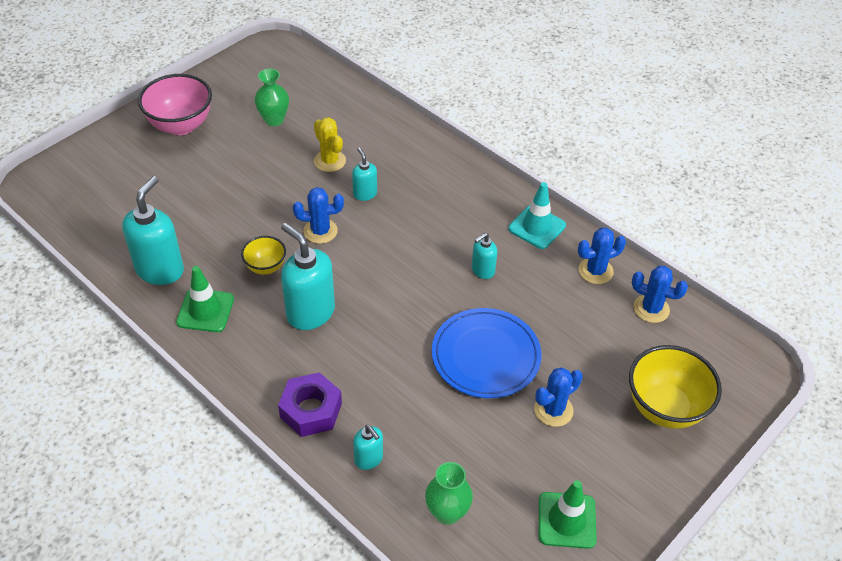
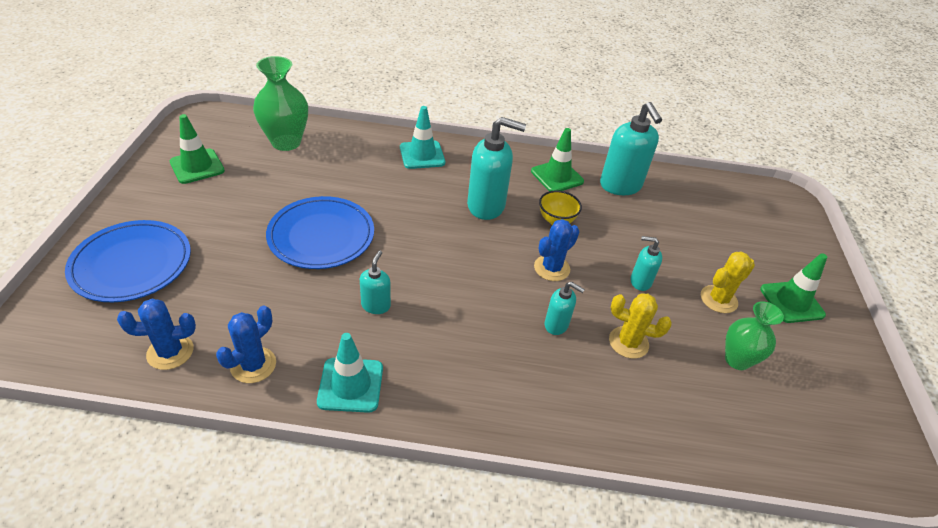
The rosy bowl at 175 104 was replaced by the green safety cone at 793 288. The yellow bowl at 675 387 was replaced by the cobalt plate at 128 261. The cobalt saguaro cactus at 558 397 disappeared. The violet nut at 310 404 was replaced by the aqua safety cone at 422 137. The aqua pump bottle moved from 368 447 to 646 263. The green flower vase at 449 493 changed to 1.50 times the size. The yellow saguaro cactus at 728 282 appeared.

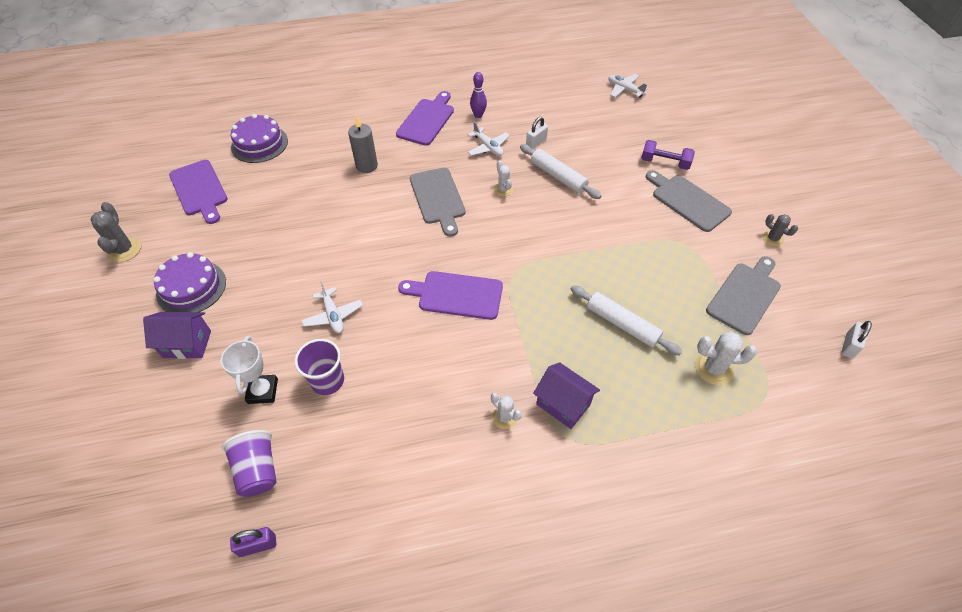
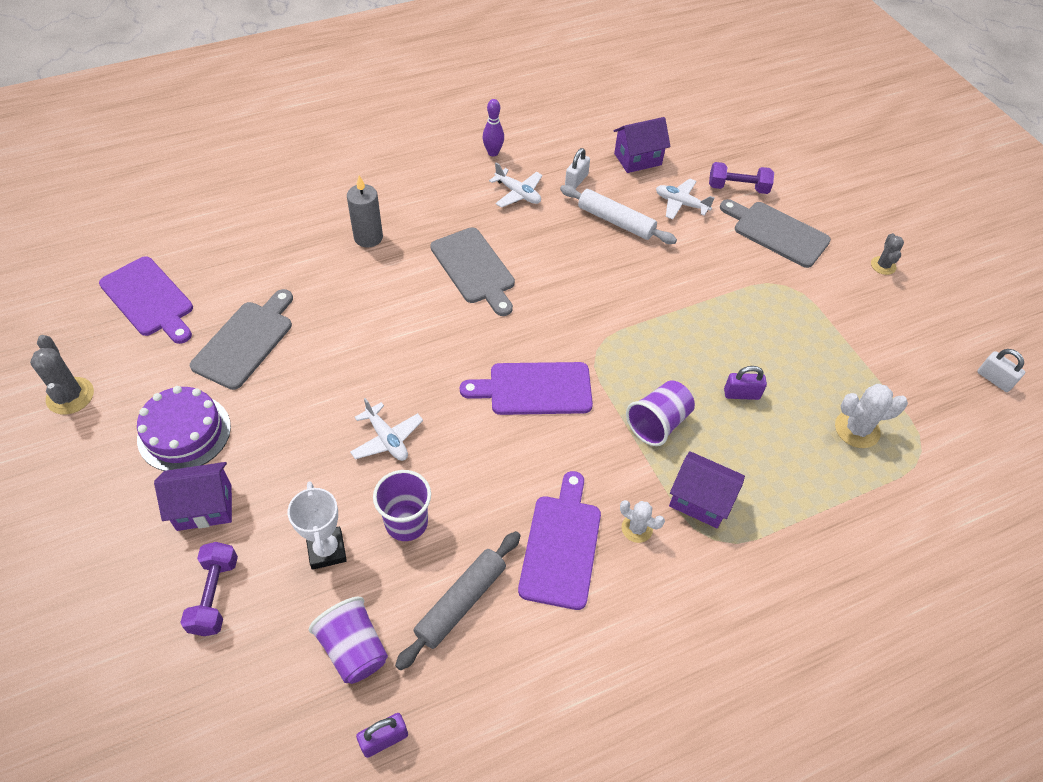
The white plane moved from 628 85 to 685 198. The violet cutting board moved from 425 118 to 559 540. The violet layer cake at 259 138 disappeared. The white saguaro cactus at 503 179 disappeared. The grey saguaro cactus at 780 230 turned 60 degrees clockwise. The grey cutting board moved from 743 295 to 241 339. The white dough roller at 626 320 was replaced by the violet lock at 745 383. The white lock at 856 340 turned 60 degrees counterclockwise. The violet house at 642 145 appeared. The violet cup at 660 413 appeared. The grey dough roller at 458 600 appeared. The violet dumbbell at 209 589 appeared.

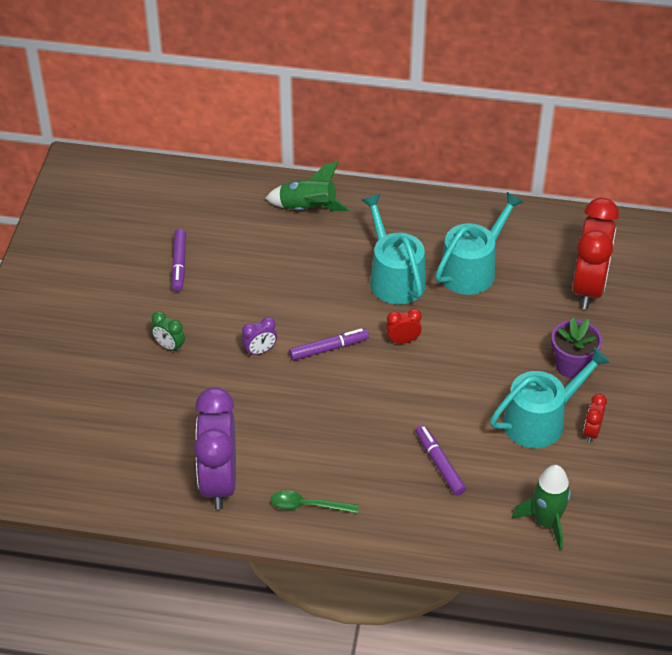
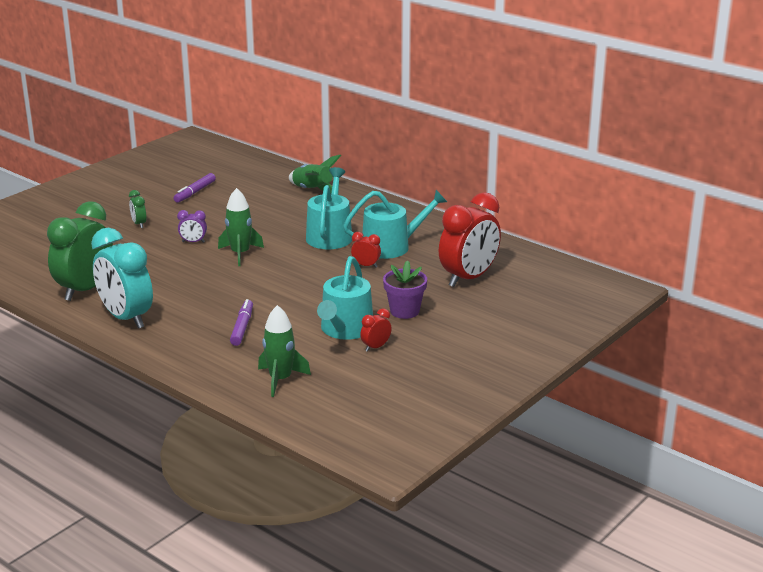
The scarlet bedside clock moved from 404 326 to 366 250. The violet marker at 329 344 was replaced by the green toy rocket at 241 227. The aqua watering pot at 550 397 turned 105 degrees clockwise. The violet bedside clock at 215 448 became the green bedside clock at 80 251. The green tablespoon at 315 502 was replaced by the aqua bedside clock at 122 278.

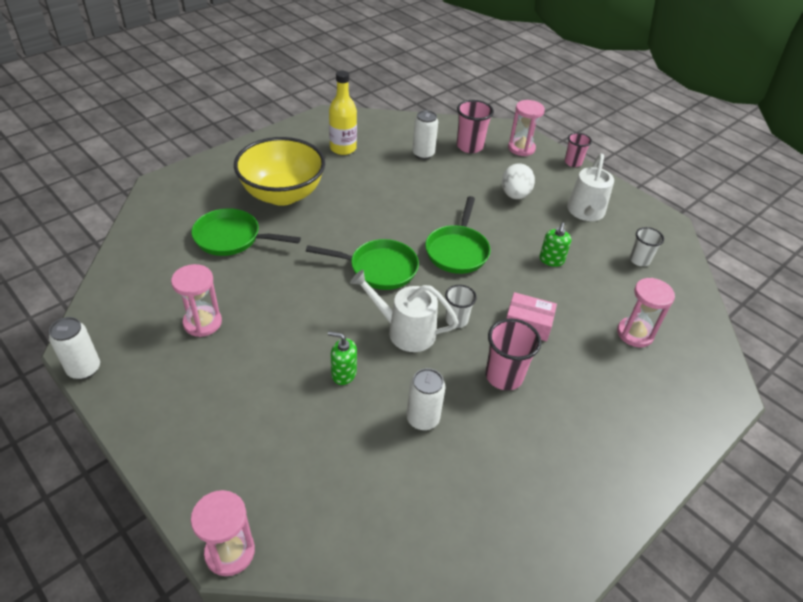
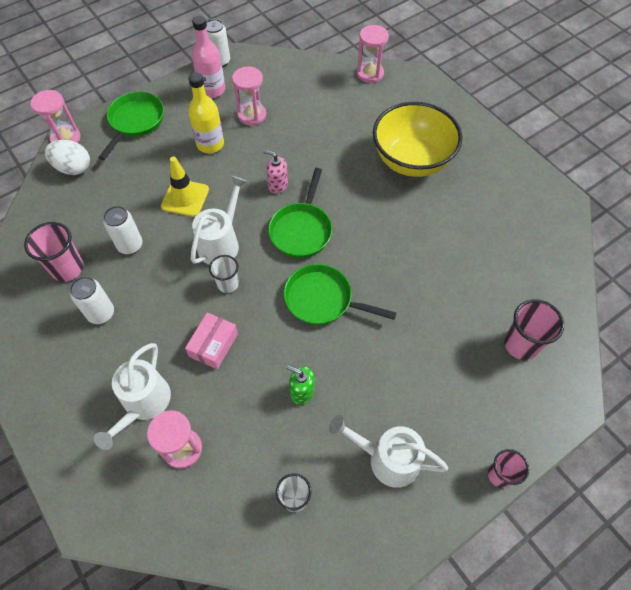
The yellow drink bottle moved from 343 113 to 206 112. The rosy sandglass moved from 526 128 to 373 54. The white soda can moved from 425 135 to 92 300. The white toy egg moved from 518 181 to 67 157. The green frying pan moved from 246 232 to 131 126. The rosy cup moved from 513 354 to 54 252. The green pump bottle at 342 358 was replaced by the yellow safety cone at 185 187. The rosy drink bottle at 208 57 appeared. The rosy pump bottle at 275 172 appeared. The white watering pot at 132 396 appeared.

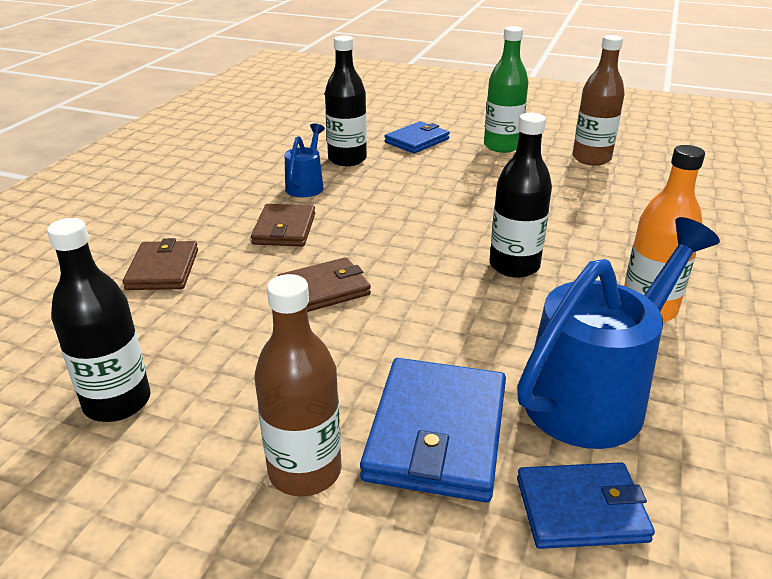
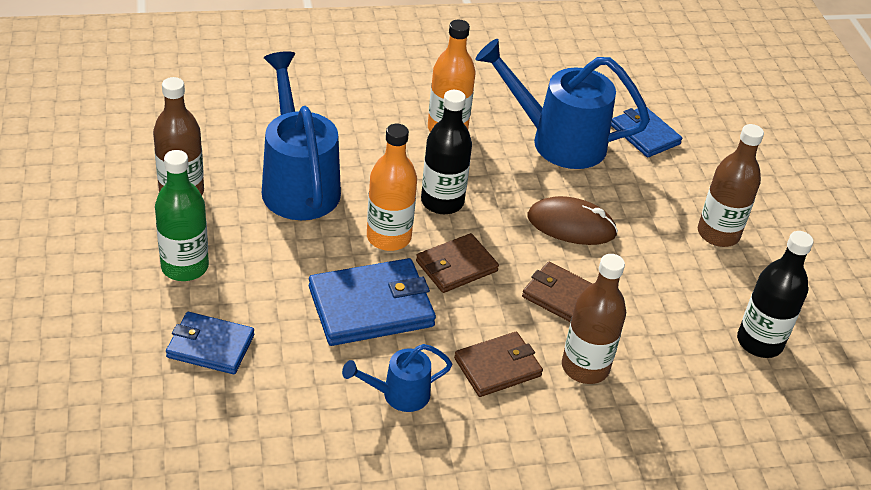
The ebony drink bottle at 346 100 disappeared. The russet card wallet moved from 160 264 to 457 263. The cobalt card wallet moved from 433 430 to 372 302. The cobalt watering pot at 301 135 appeared. The orange-coloured drink bottle at 392 187 appeared. The russet computer mouse at 573 220 appeared. The russet drink bottle at 594 319 appeared.

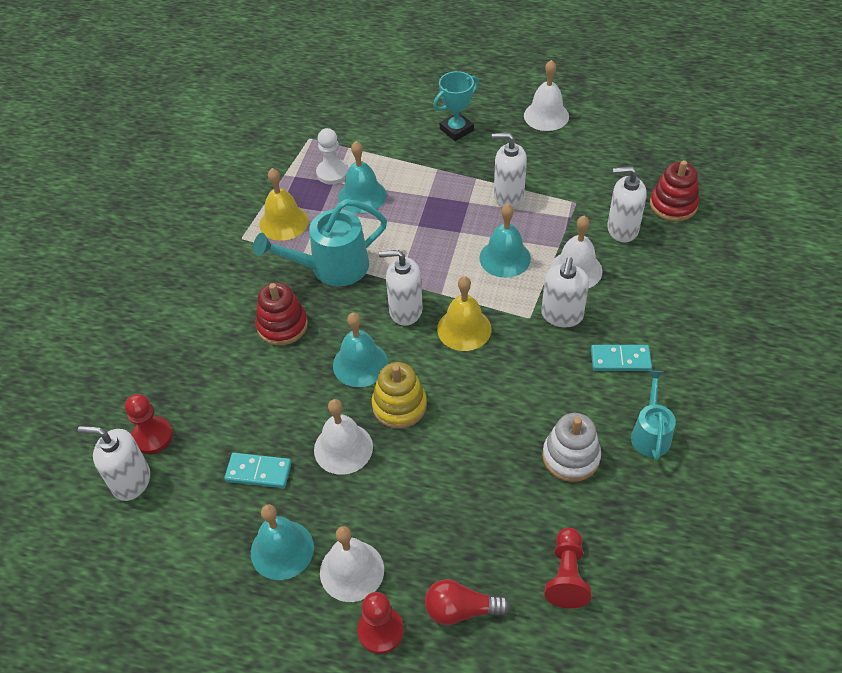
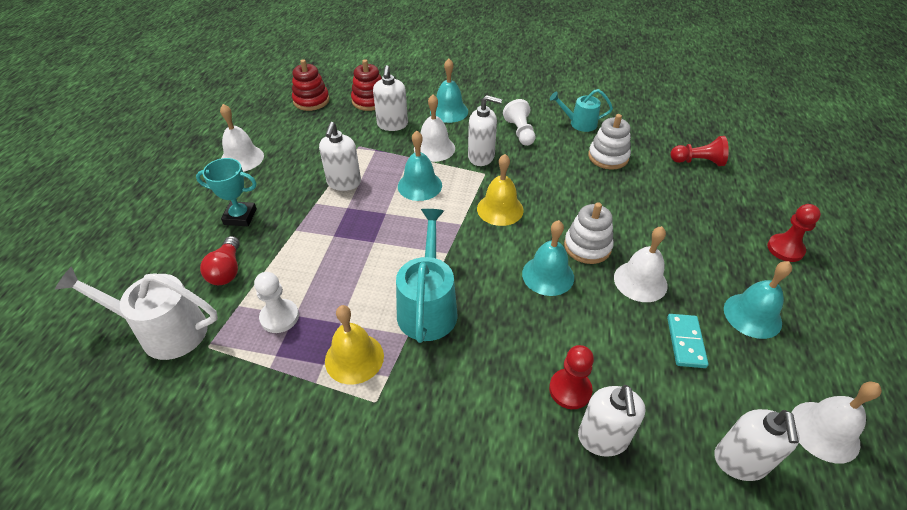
The aqua prize cup at 456 106 turned 45 degrees counterclockwise. The aqua hand bell moved from 363 177 to 449 90. The aqua watering pot at 320 242 turned 150 degrees counterclockwise. The white pump bottle moved from 401 288 to 612 421. The scarlet stacking toy moved from 281 313 to 310 85. The aqua domino at 621 358 was replaced by the white game pawn at 519 122. The yellow stacking toy at 399 395 became the white stacking toy at 589 233. The scarlet game pawn moved from 149 424 to 571 377. The white hand bell moved from 352 564 to 836 422. The scarlet lightbulb moved from 468 602 to 220 260. The white watering pot at 136 313 appeared.

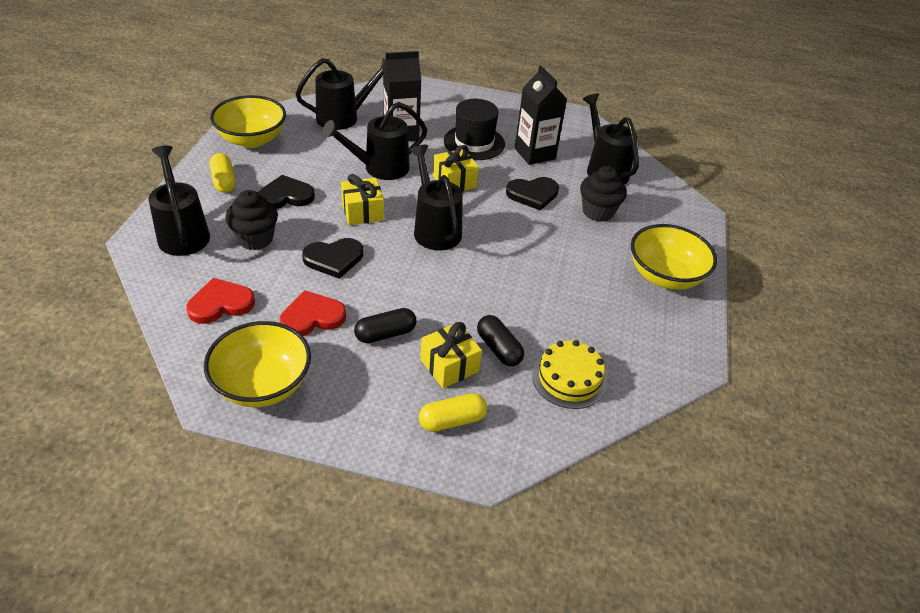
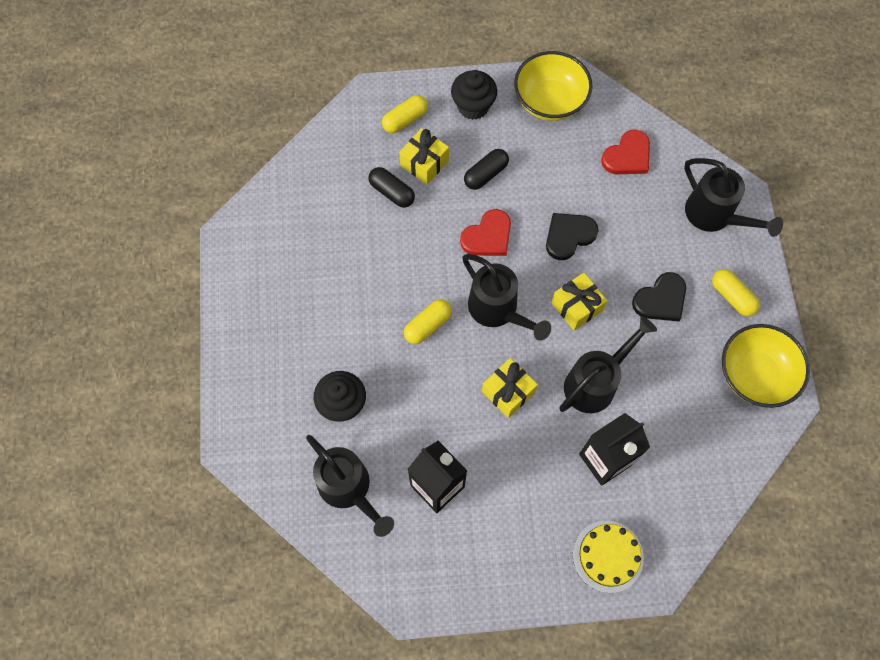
The ebony watering pot at 340 94 disappeared. The ebony tall hat at 474 129 disappeared. The ebony heart shape at 532 194 disappeared. The ebony fairy cake moved from 251 220 to 474 95. The yellow bowl at 674 257 disappeared. The scarlet heart shape moved from 313 313 to 485 232. The yellow layer cake moved from 569 374 to 608 557. The yellow capsule at 428 321 appeared.

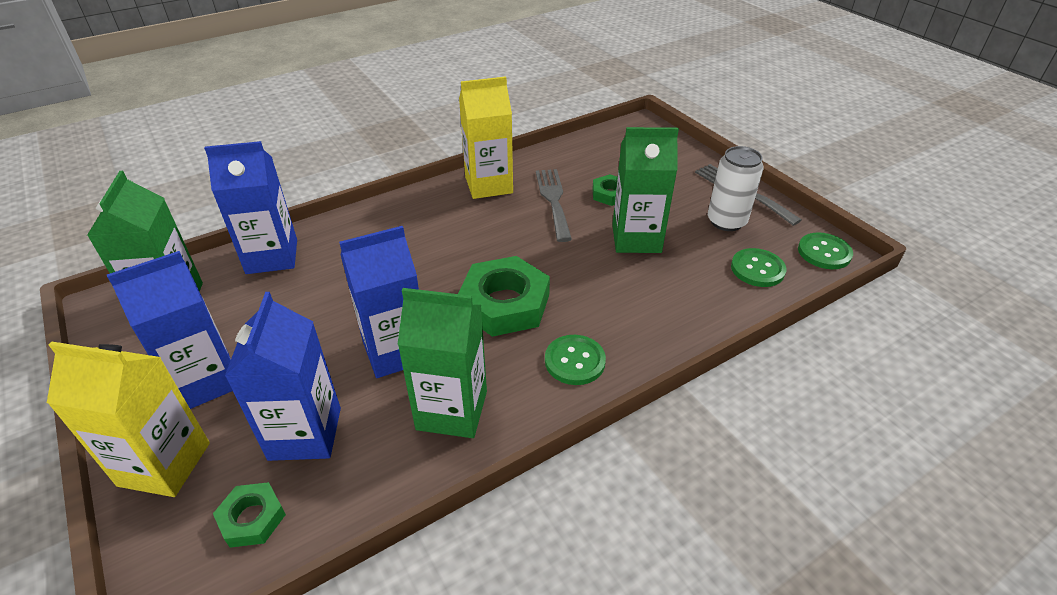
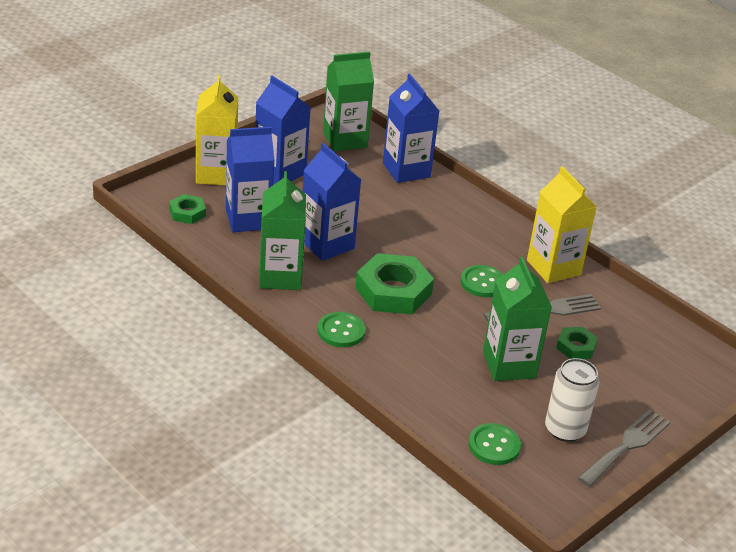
The green button moved from 825 250 to 481 281.

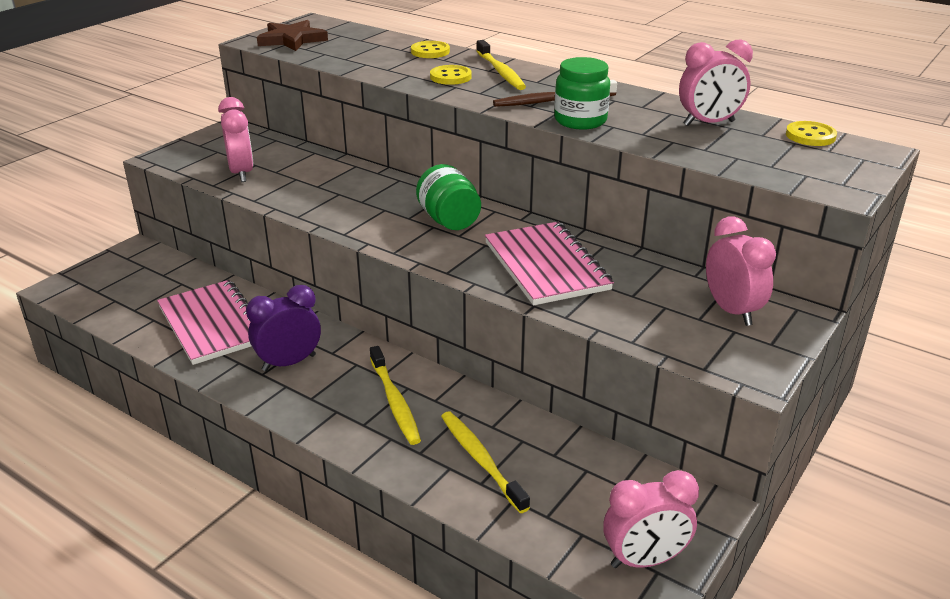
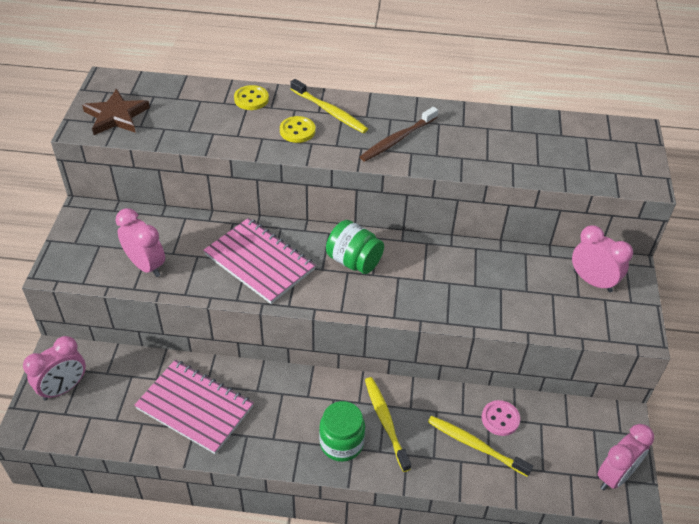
The rosy bedside clock moved from 716 83 to 54 368. The green preserve jar moved from 582 93 to 342 431. The yellow button at 811 133 disappeared. The rosy notebook moved from 549 263 to 259 261. The violet bedside clock at 283 328 disappeared. The yellow dental brush at 395 395 turned 150 degrees counterclockwise. The rosy button at 501 418 appeared.

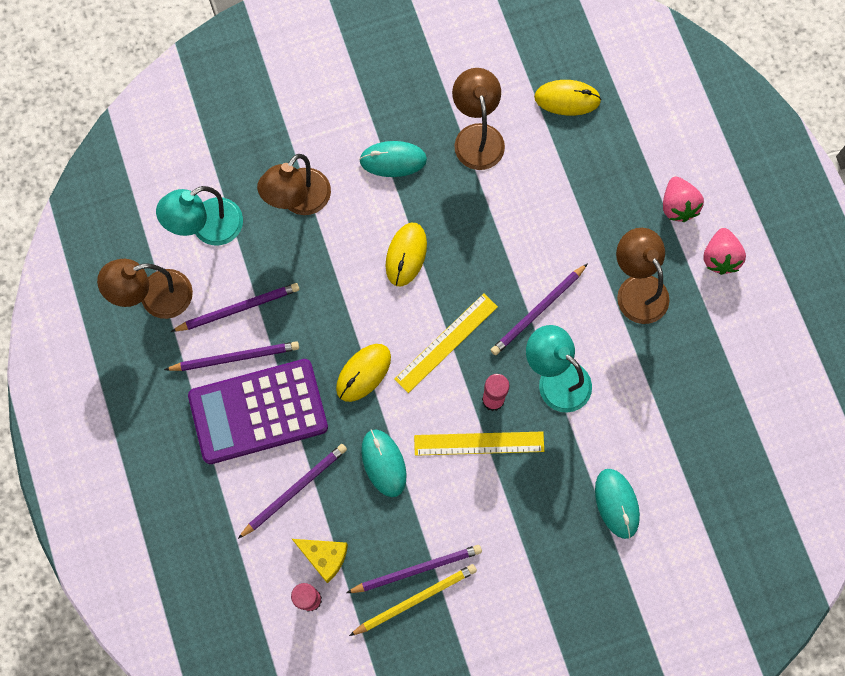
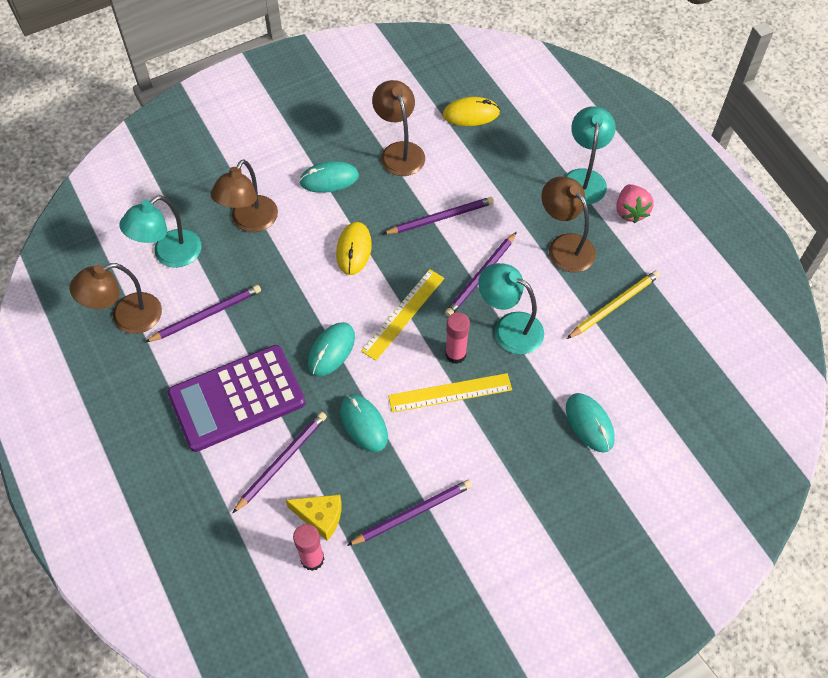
The rosy berry at 683 199 was replaced by the aqua reading lamp at 590 155. The violet pencil moved from 231 356 to 438 215. The yellow computer mouse at 363 373 became the aqua computer mouse at 331 349. The yellow pencil moved from 413 600 to 613 304.

